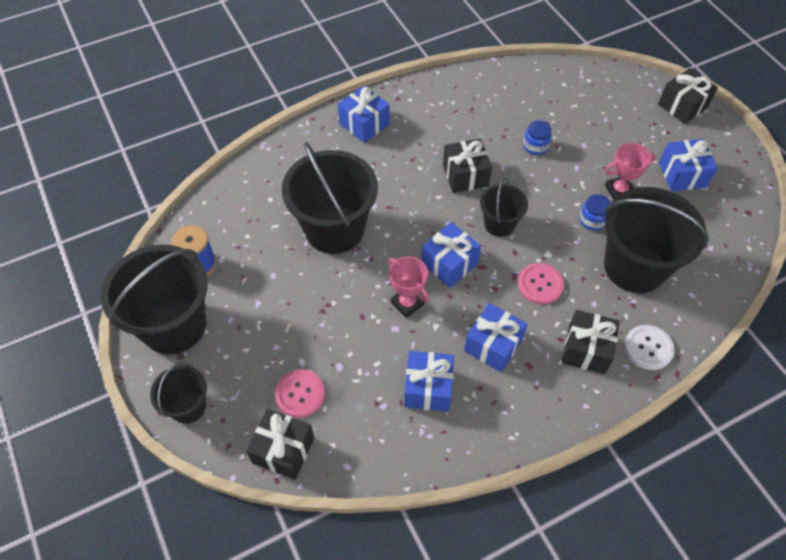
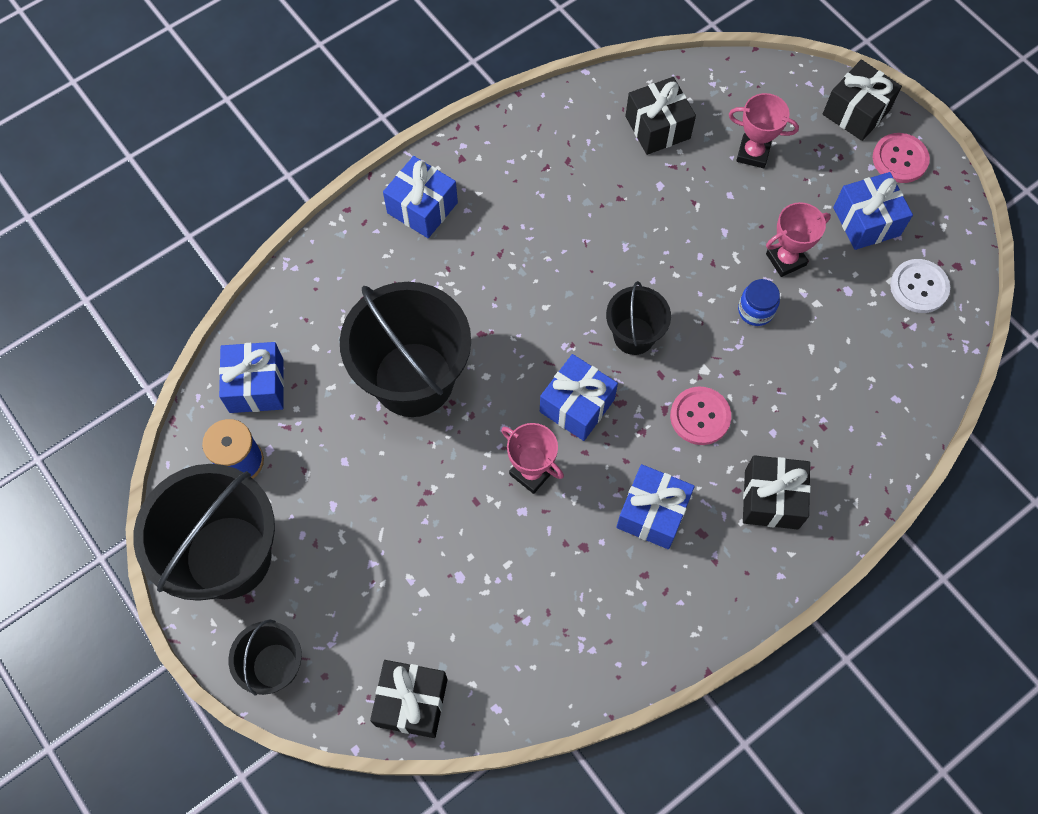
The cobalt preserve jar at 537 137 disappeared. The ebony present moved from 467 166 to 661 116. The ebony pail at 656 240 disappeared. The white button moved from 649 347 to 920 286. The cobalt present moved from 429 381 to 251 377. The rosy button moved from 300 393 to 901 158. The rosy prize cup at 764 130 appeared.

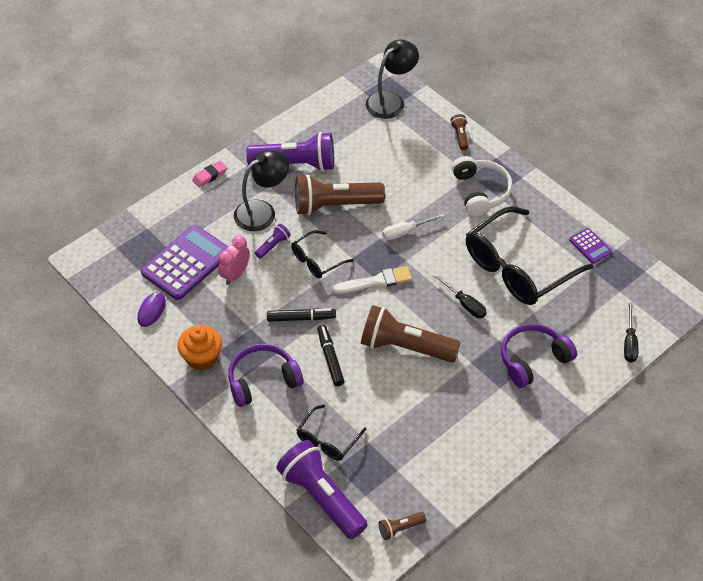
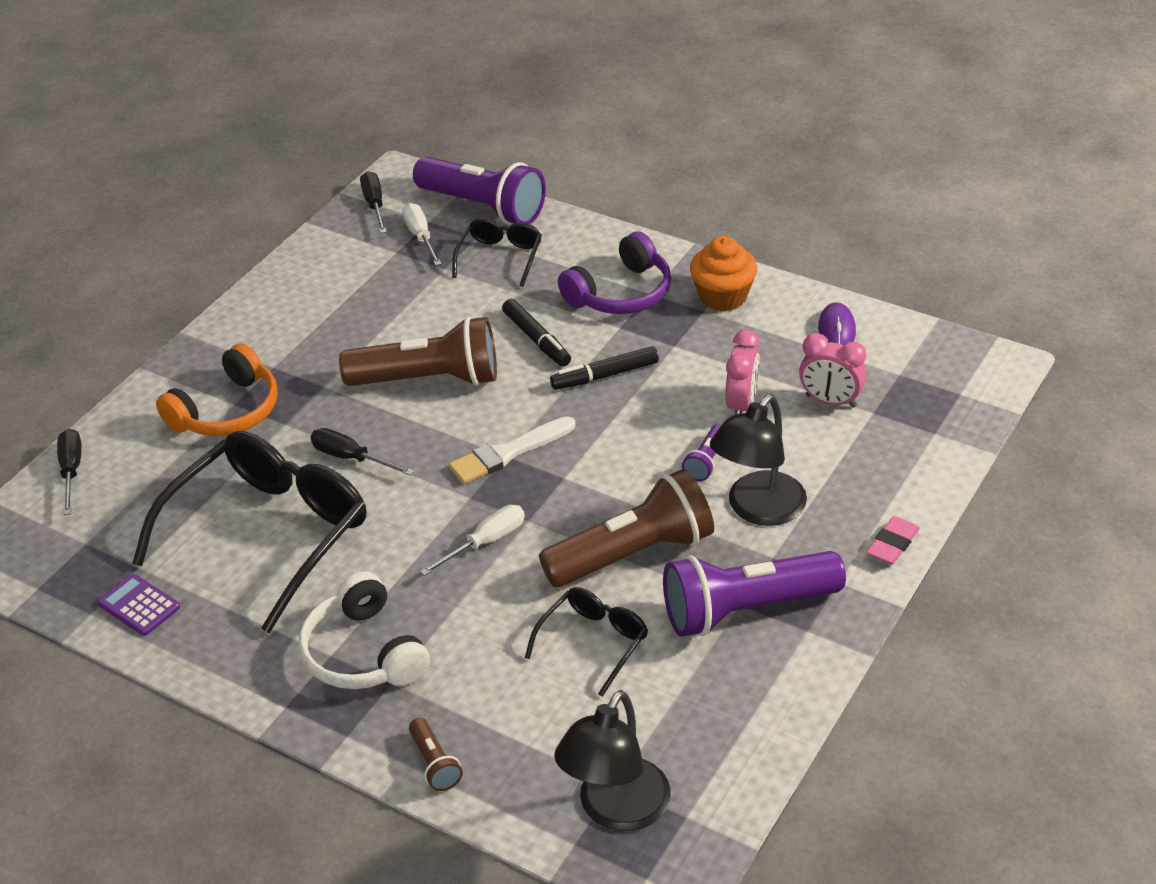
The violet pocket calculator at 184 262 was replaced by the rosy bedside clock at 833 370. The ebony eyeglasses moved from 322 254 to 586 642. The violet headset at 539 355 became the orange-coloured headset at 217 389. The russet flashlight at 402 526 was replaced by the ebony flat screwdriver at 373 202. The white flat screwdriver at 422 234 appeared.

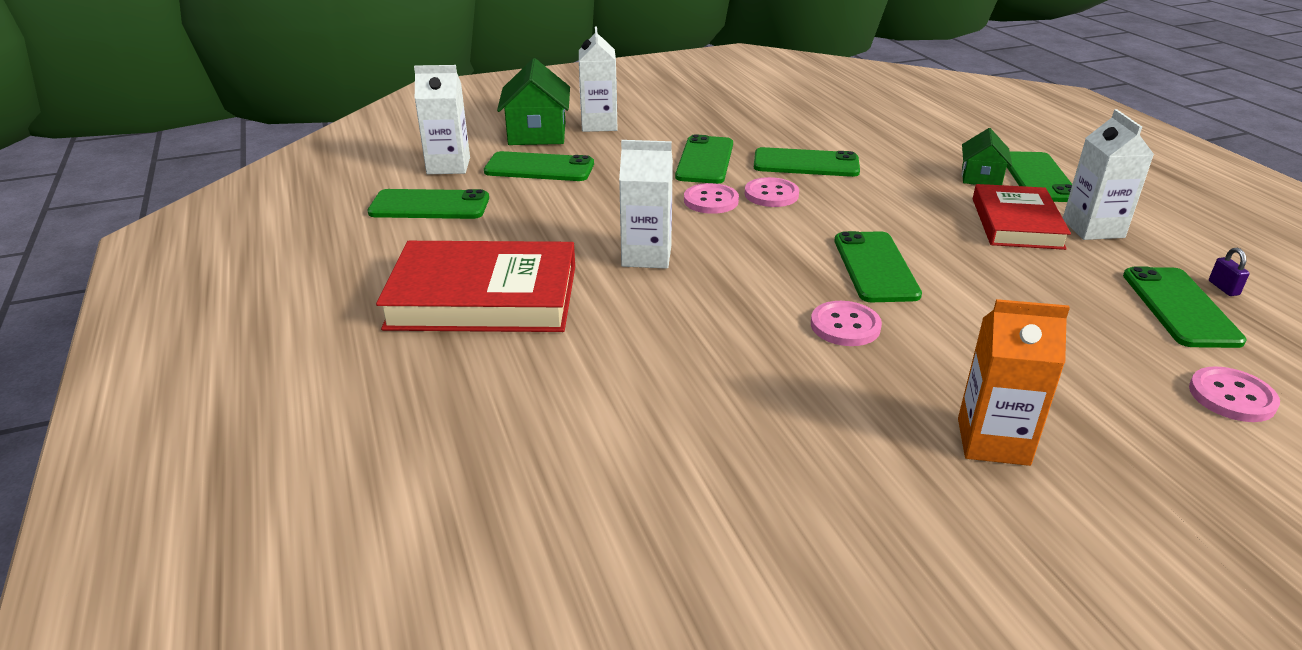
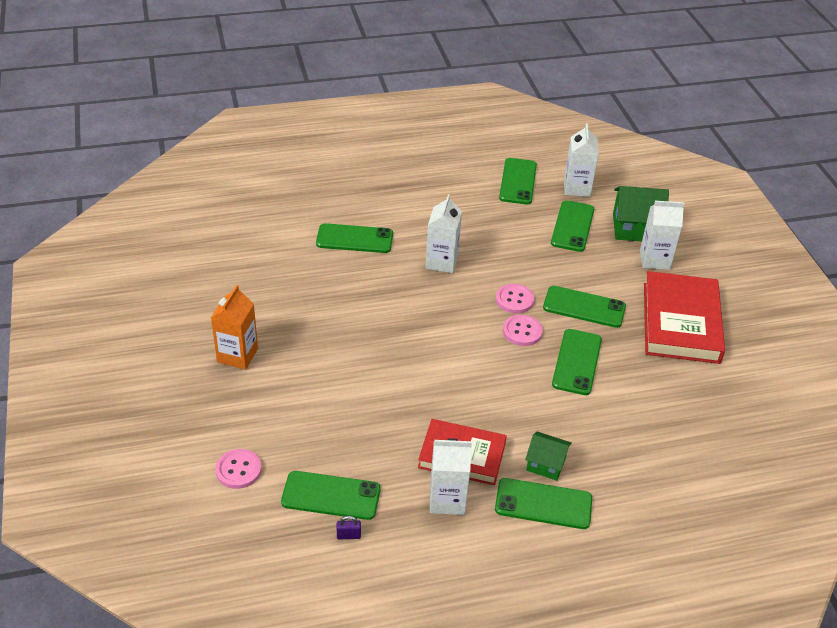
The green mobile phone moved from 878 266 to 354 238. The scarlet book moved from 475 286 to 684 317. The rosy button at 846 323 disappeared.

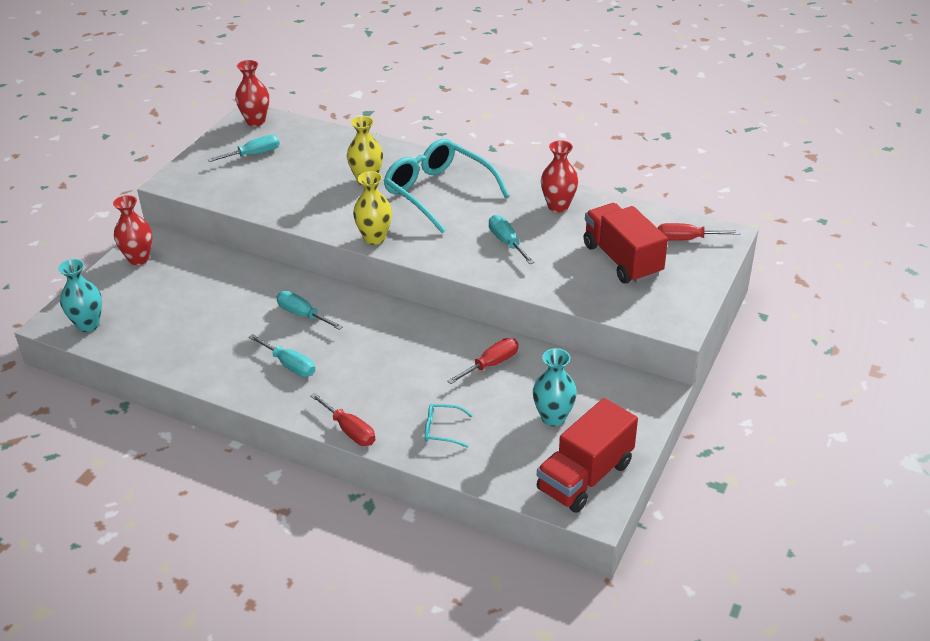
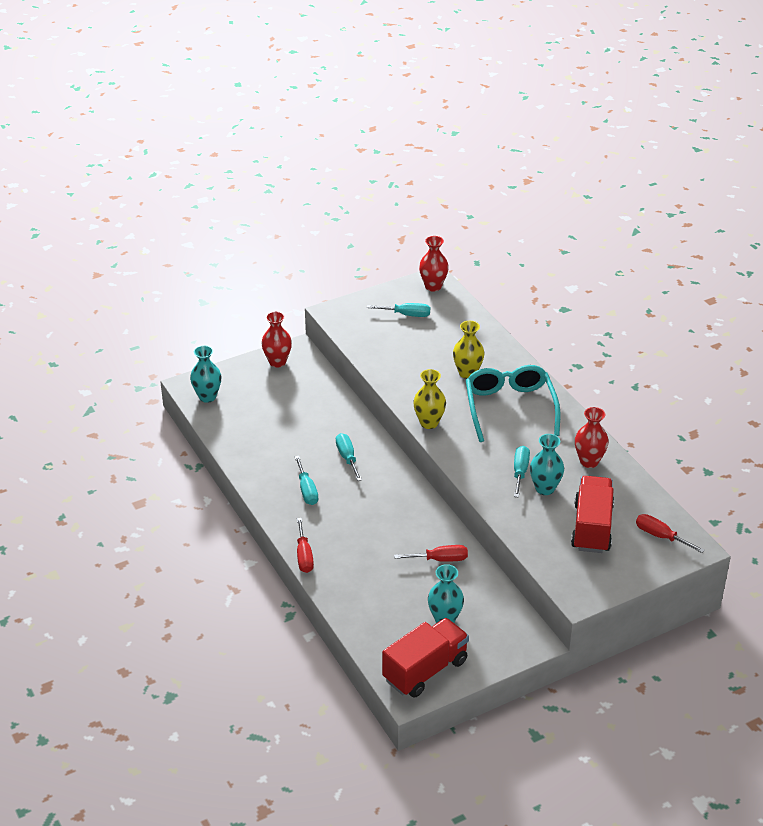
The scarlet truck at 587 455 turned 150 degrees clockwise. The aqua eyeglasses at 449 426 disappeared. The aqua flower vase at 547 464 appeared.

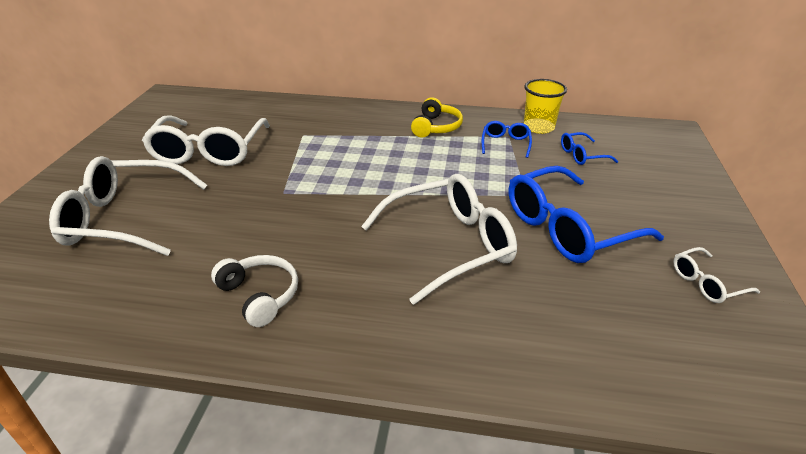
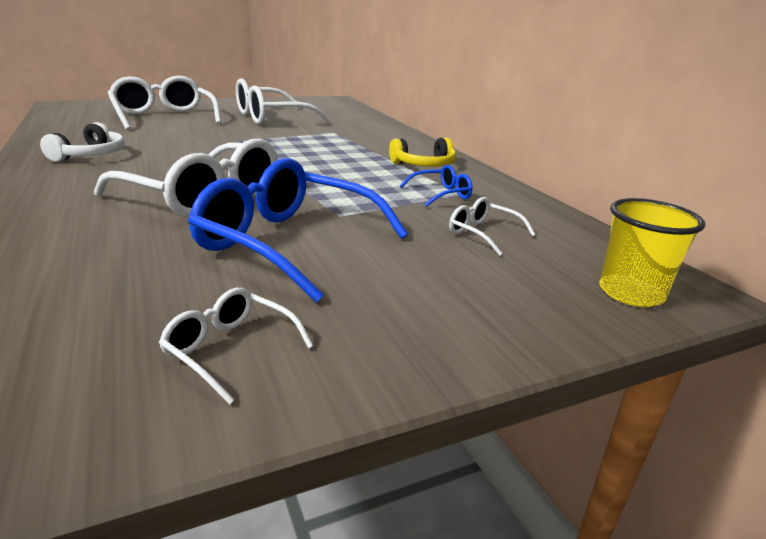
The yellow cup moved from 545 106 to 652 252. The cobalt eyeglasses at 589 148 became the white eyeglasses at 492 226.

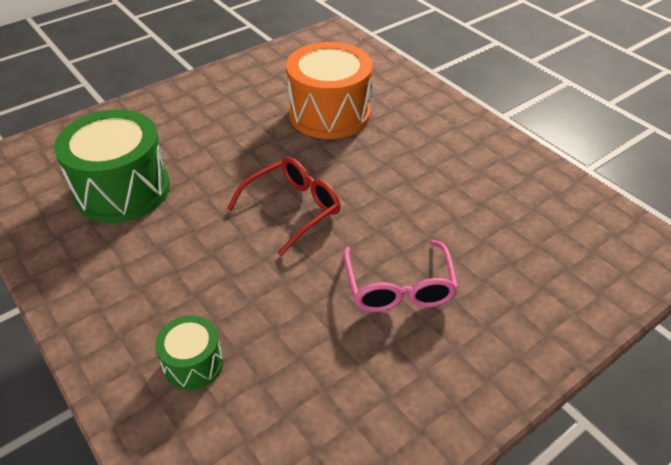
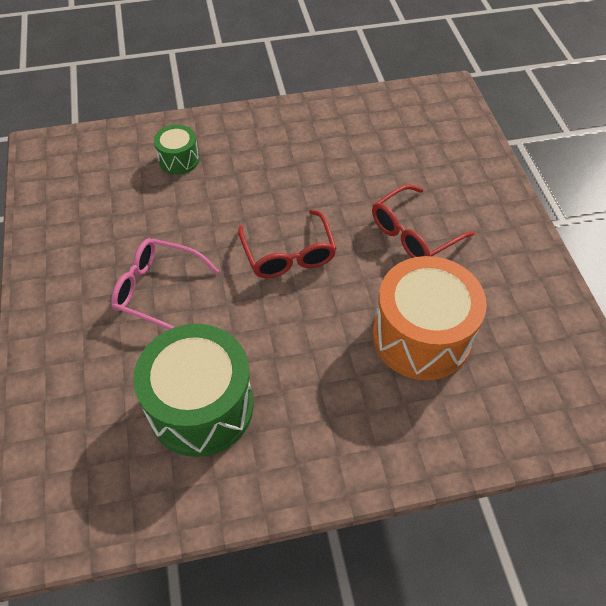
The green toy drum moved from 112 166 to 193 390. The scarlet eyeglasses at 423 221 appeared.

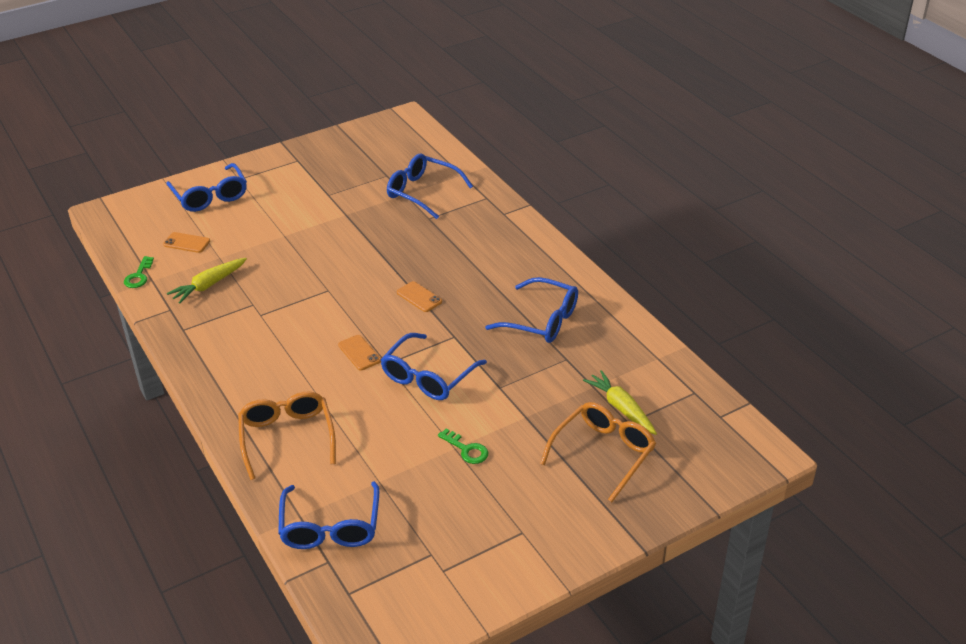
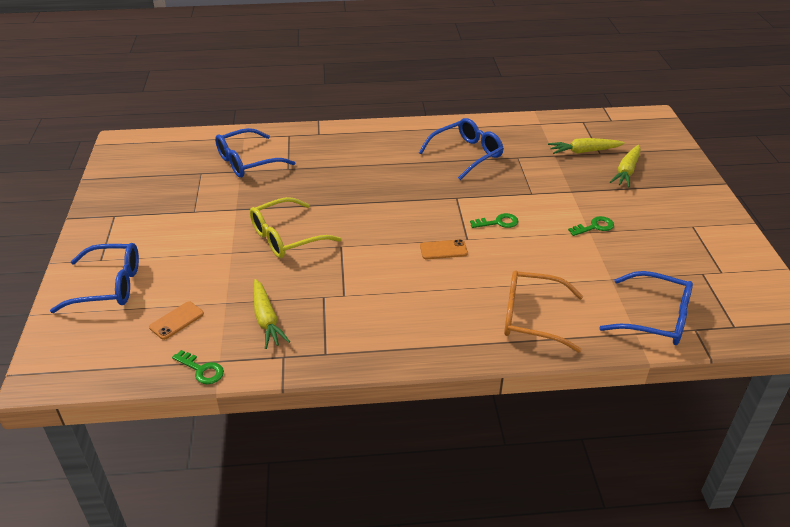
The orange-coloured mobile phone at 419 296 disappeared. The cobalt eyeglasses at 434 366 was replaced by the green door key at 494 220. The orange-coloured eyeglasses at 598 452 was replaced by the yellow toy carrot at 625 166. The yellow eyeglasses at 295 227 appeared.

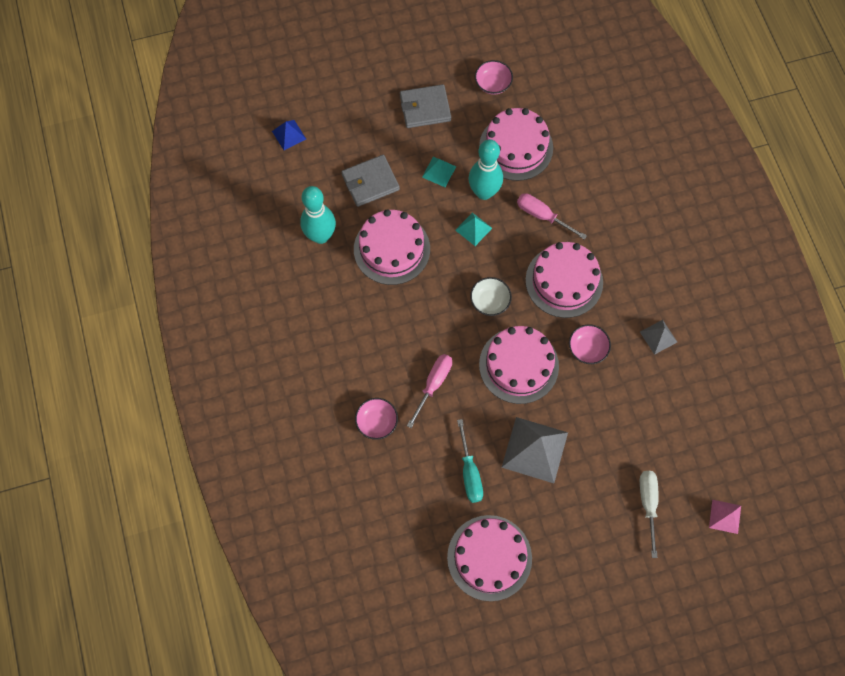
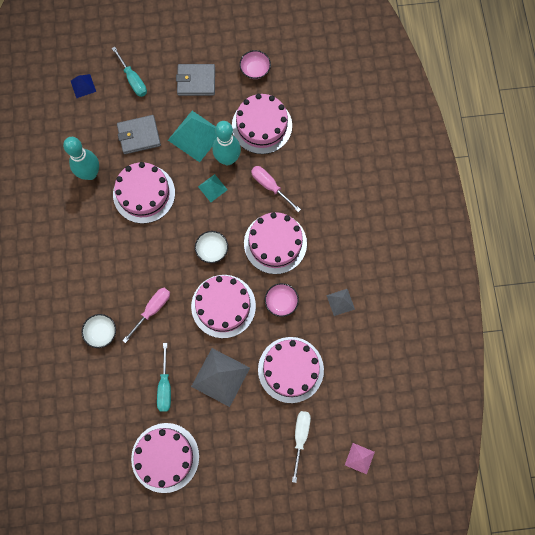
The aqua solid pyramid at 439 172 changed to 1.91 times the size. The rosy bowl at 376 419 became the white bowl at 98 331. The aqua flat screwdriver at 129 72 appeared. The rosy layer cake at 291 370 appeared.

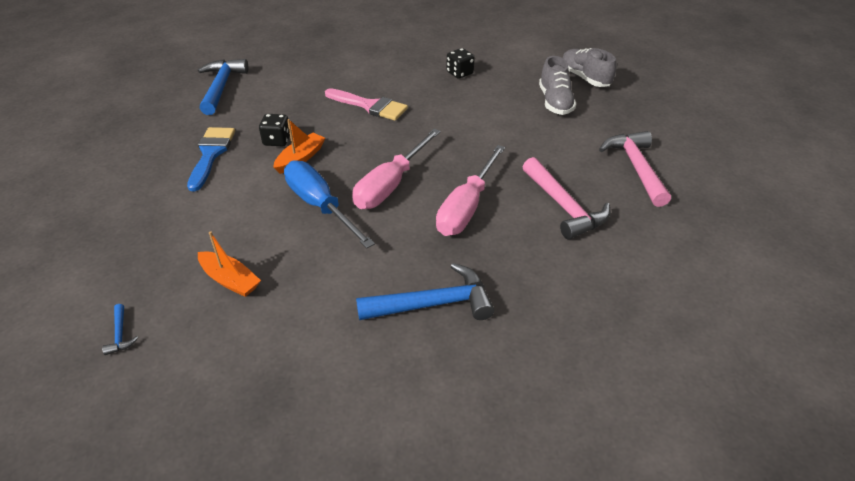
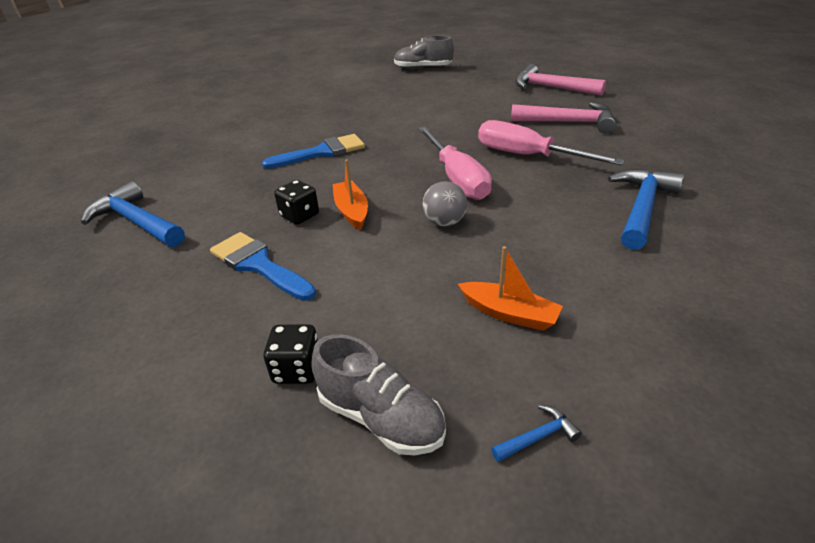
The ebony game die moved from 460 63 to 291 354. The grey lace-up shoe moved from 557 85 to 378 394. The rosy paintbrush at 366 104 became the cobalt paintbrush at 313 151. The rosy flat screwdriver at 470 190 turned 150 degrees clockwise. The cobalt flat screwdriver at 329 204 was replaced by the grey play ball at 444 203. The orange-coloured boat at 229 264 turned 45 degrees clockwise. The cobalt carpenter's hammer at 120 329 turned 45 degrees counterclockwise.

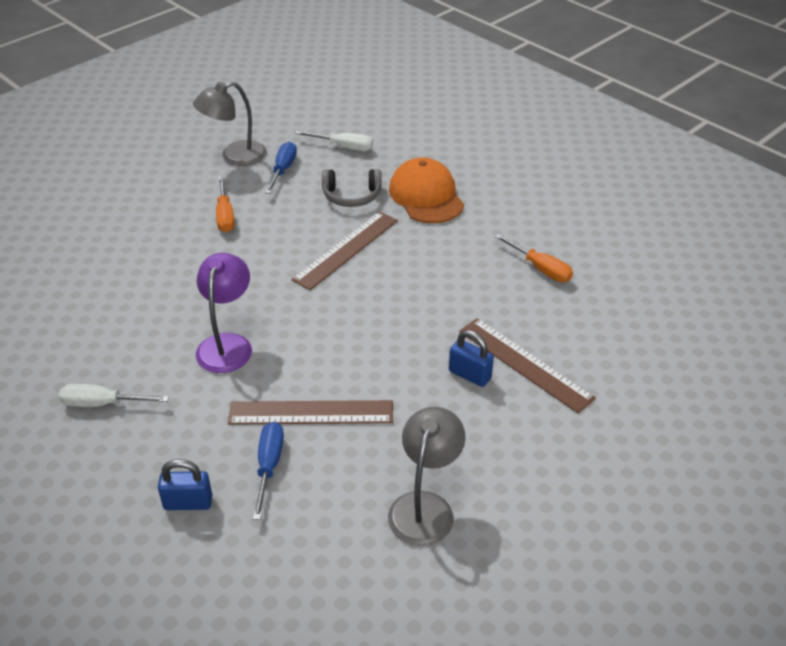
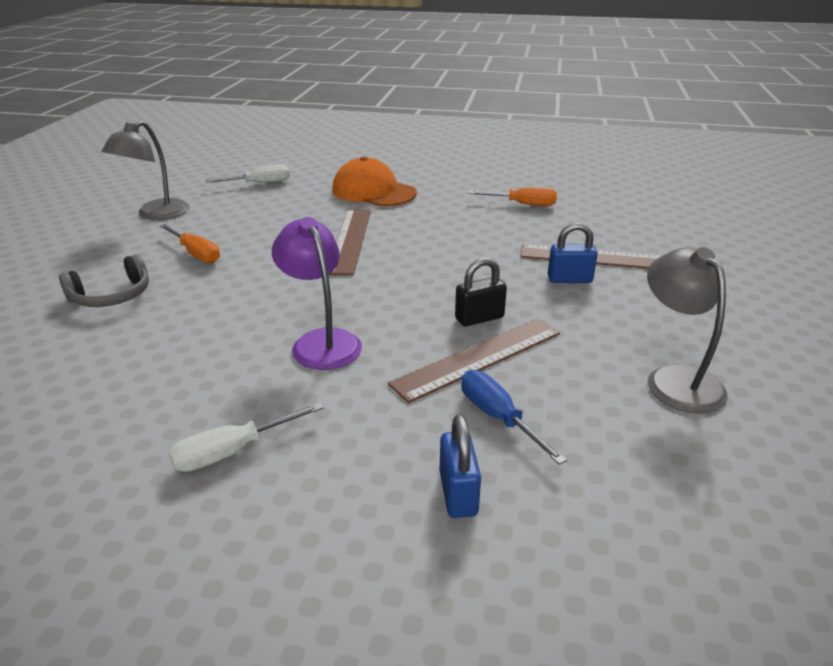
The cobalt flat screwdriver at 281 168 disappeared. The grey headset moved from 351 188 to 104 280. The cobalt lock at 185 484 turned 60 degrees counterclockwise. The ebony lock at 481 291 appeared.

